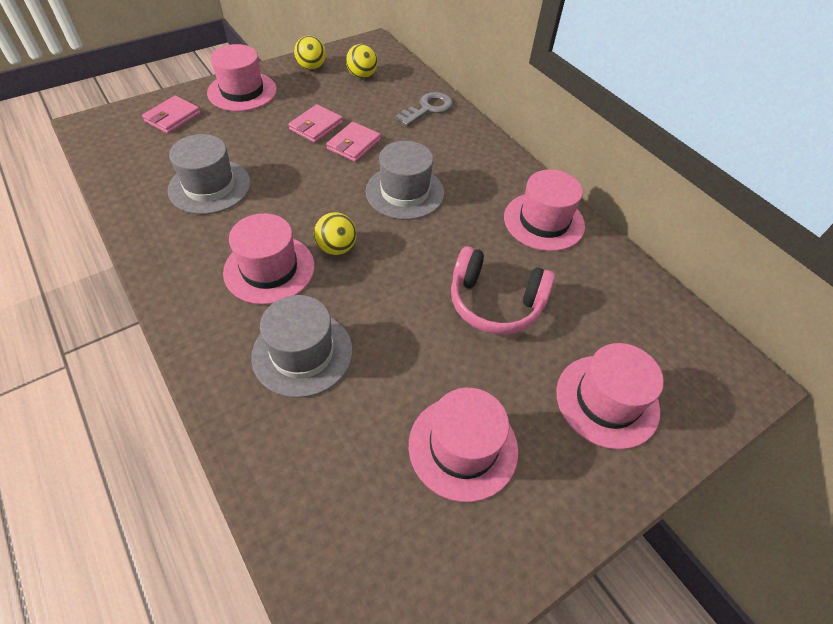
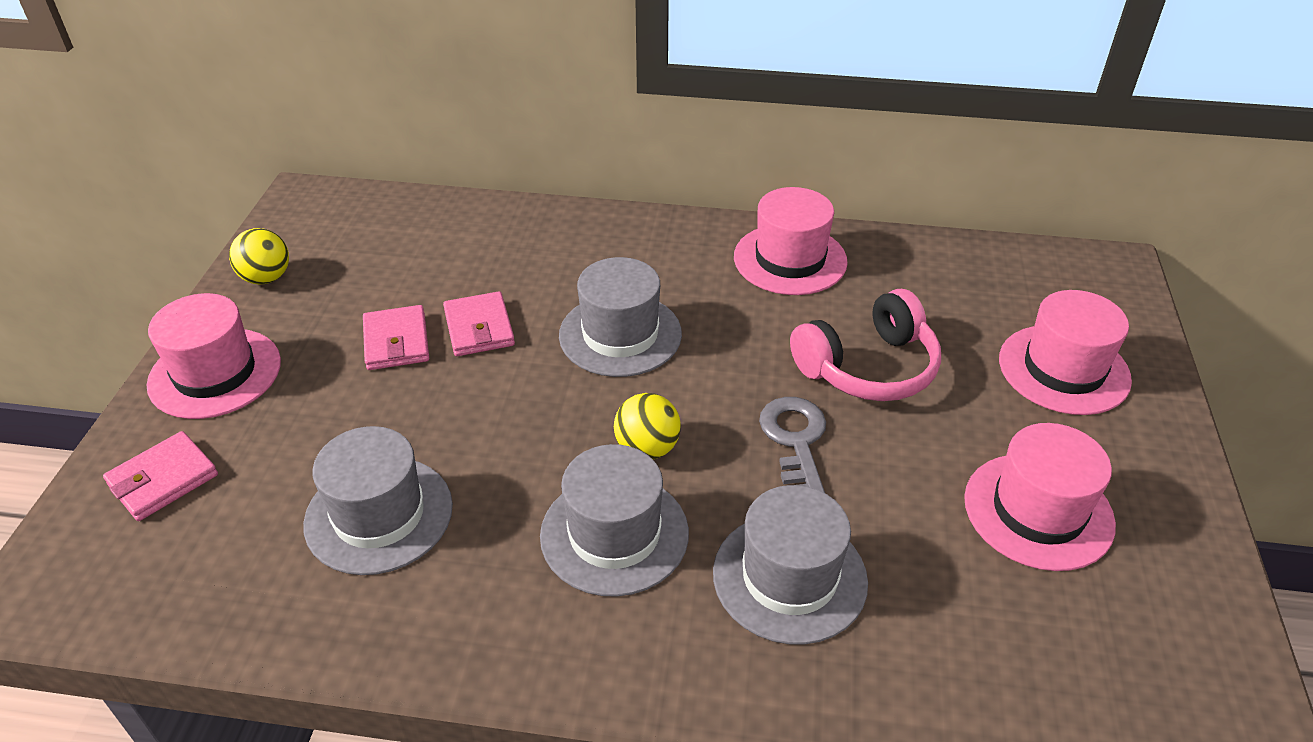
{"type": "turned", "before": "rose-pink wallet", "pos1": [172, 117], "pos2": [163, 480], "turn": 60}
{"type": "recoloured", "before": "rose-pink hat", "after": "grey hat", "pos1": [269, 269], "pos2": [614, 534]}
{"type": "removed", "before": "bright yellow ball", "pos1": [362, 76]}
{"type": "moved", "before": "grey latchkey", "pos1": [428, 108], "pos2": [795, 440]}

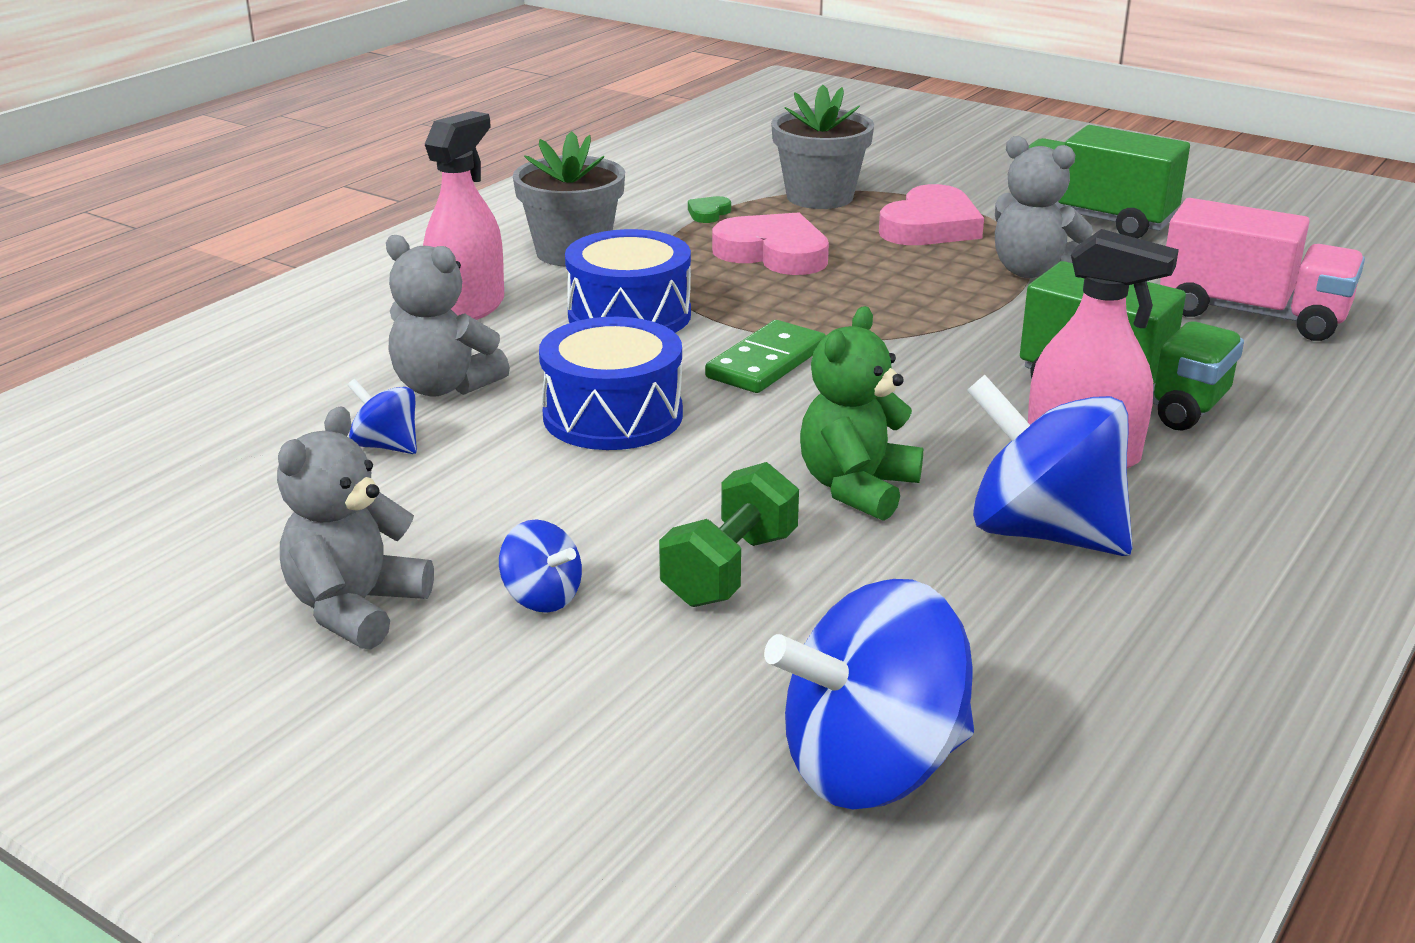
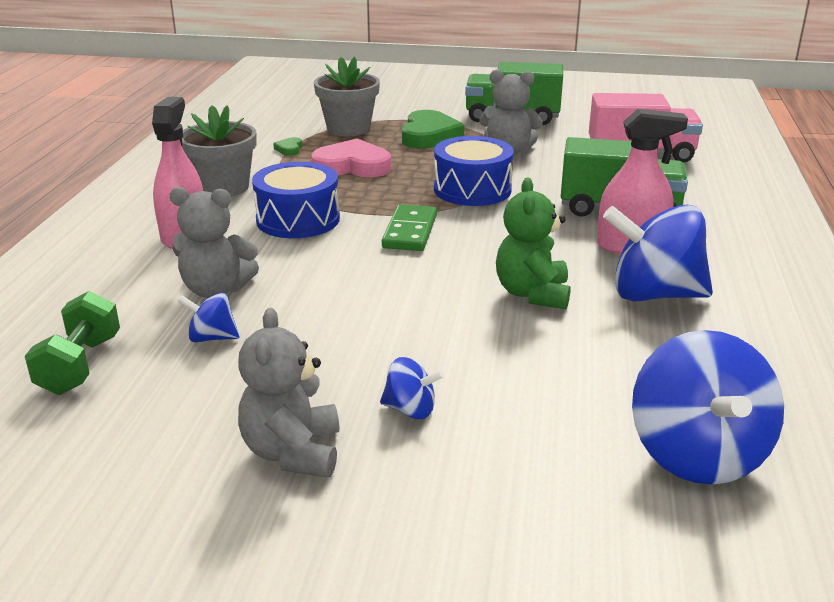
{"type": "moved", "before": "blue drum", "pos1": [613, 415], "pos2": [472, 190]}
{"type": "moved", "before": "green hand weight", "pos1": [730, 569], "pos2": [80, 365]}
{"type": "turned", "before": "blue toy top", "pos1": [872, 766], "pos2": [697, 454], "turn": -45}
{"type": "recoloured", "before": "rose-pink heart shape", "after": "green heart shape", "pos1": [930, 226], "pos2": [429, 135]}

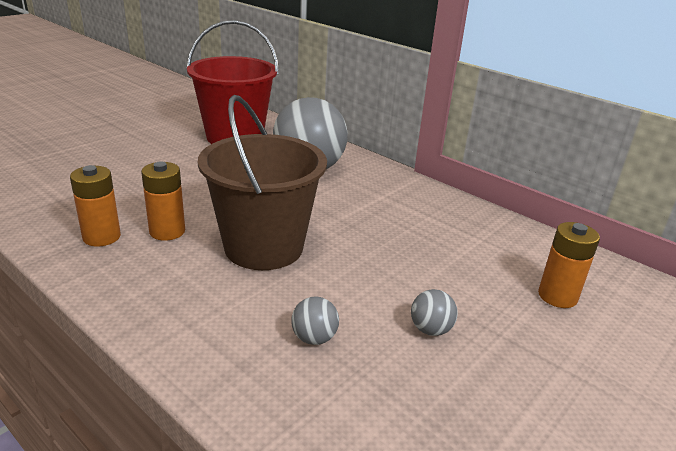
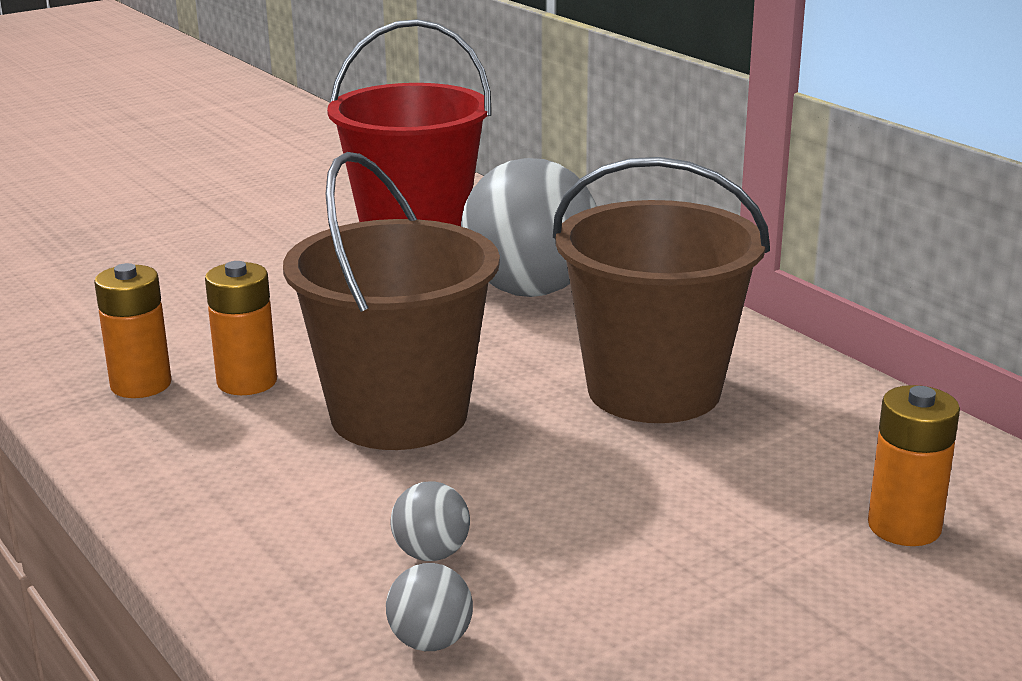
{"type": "moved", "before": "grey ball", "pos1": [430, 329], "pos2": [430, 641]}
{"type": "added", "after": "dark brown pail", "pos2": [654, 390]}

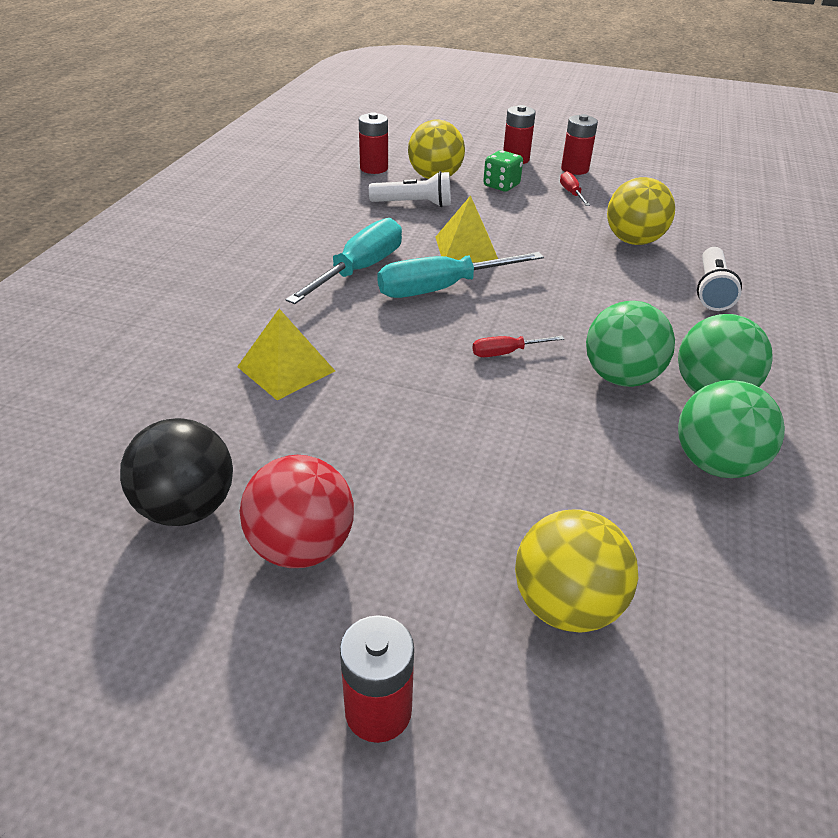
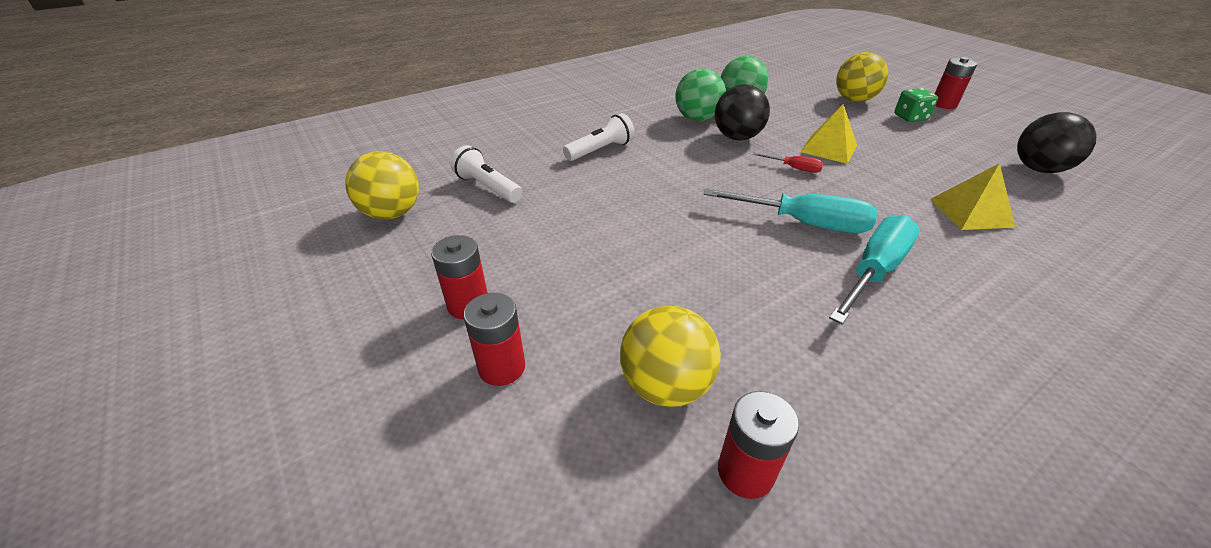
{"type": "removed", "before": "red ball", "pos1": [302, 546]}
{"type": "turned", "before": "turquoise hand screwdriver", "pos1": [359, 270], "pos2": [874, 271], "turn": 150}
{"type": "moved", "before": "white flashlight", "pos1": [414, 204], "pos2": [488, 187]}
{"type": "moved", "before": "bright yellow solid pyramid", "pos1": [466, 248], "pos2": [829, 148]}
{"type": "moved", "before": "green dice", "pos1": [501, 185], "pos2": [910, 117]}
{"type": "removed", "before": "red hand screwdriver", "pos1": [571, 193]}
{"type": "recoloured", "before": "green ball", "after": "black ball", "pos1": [621, 377], "pos2": [737, 137]}
{"type": "moved", "before": "bright yellow ball", "pos1": [633, 241], "pos2": [392, 213]}

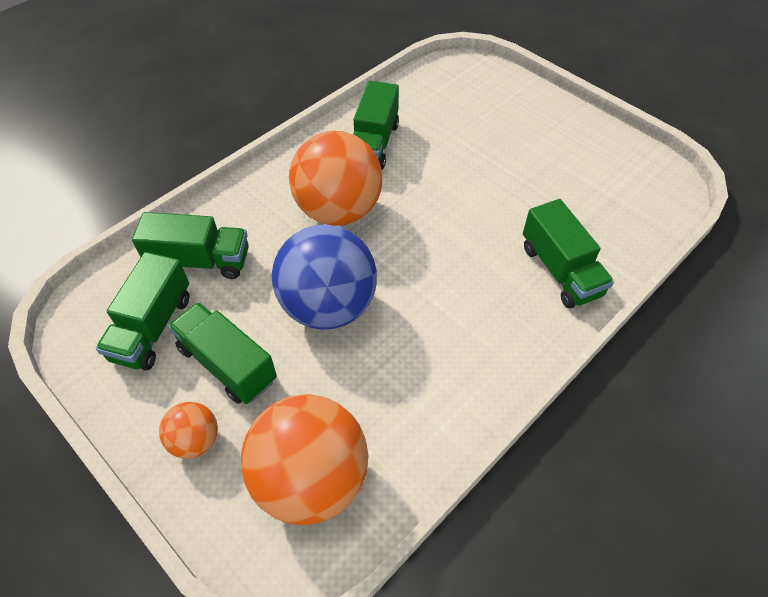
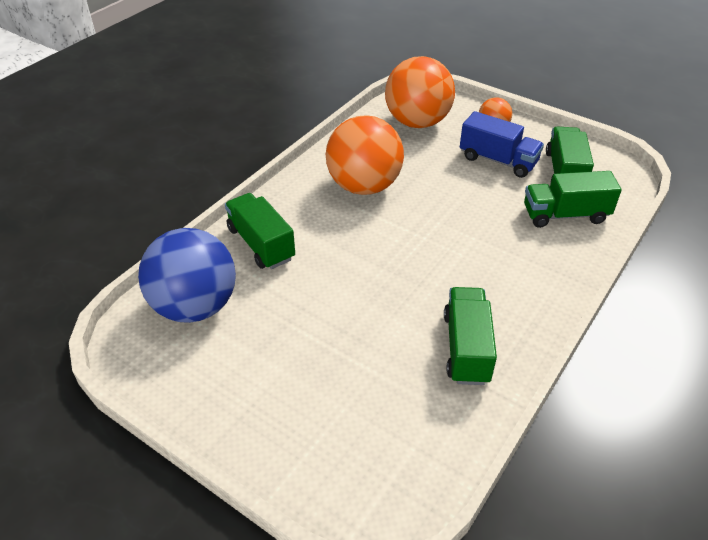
{"type": "recoloured", "before": "green truck", "after": "blue truck", "pos1": [227, 364], "pos2": [498, 160]}
{"type": "moved", "before": "blue ball", "pos1": [328, 306], "pos2": [195, 306]}
{"type": "moved", "before": "orange ball", "pos1": [338, 210], "pos2": [364, 186]}

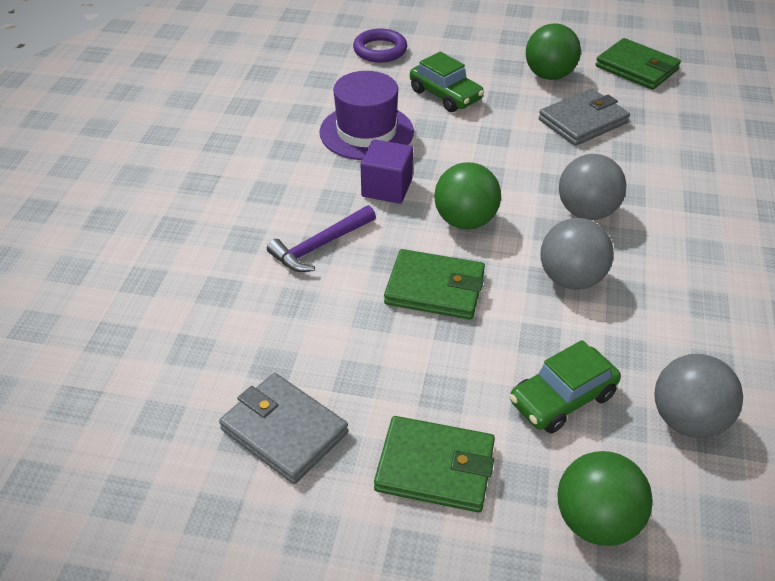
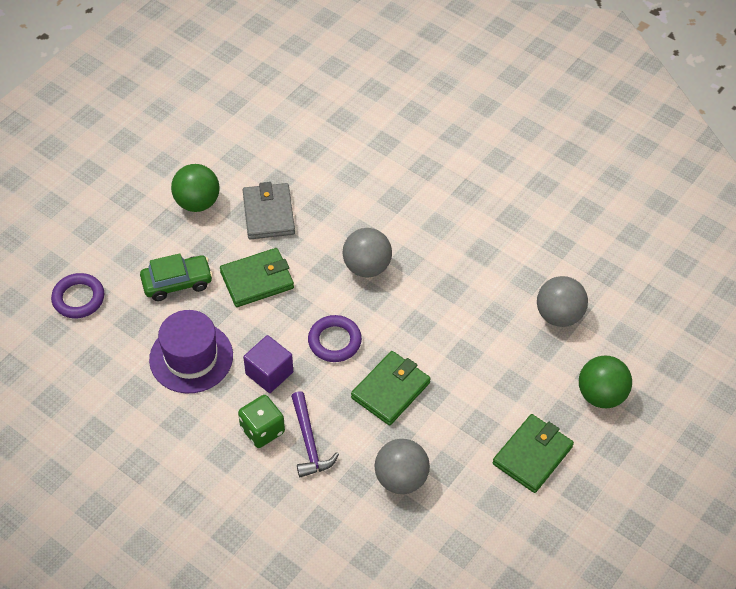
{"type": "removed", "before": "grey wallet", "pos1": [284, 431]}
{"type": "replaced", "before": "green ball", "after": "purple torus", "pos1": [465, 221], "pos2": [334, 341]}
{"type": "removed", "before": "green toy car", "pos1": [562, 399]}
{"type": "moved", "before": "grey ball", "pos1": [571, 279], "pos2": [401, 478]}
{"type": "moved", "before": "green wallet", "pos1": [636, 68], "pos2": [257, 280]}
{"type": "added", "after": "green dice", "pos2": [262, 430]}

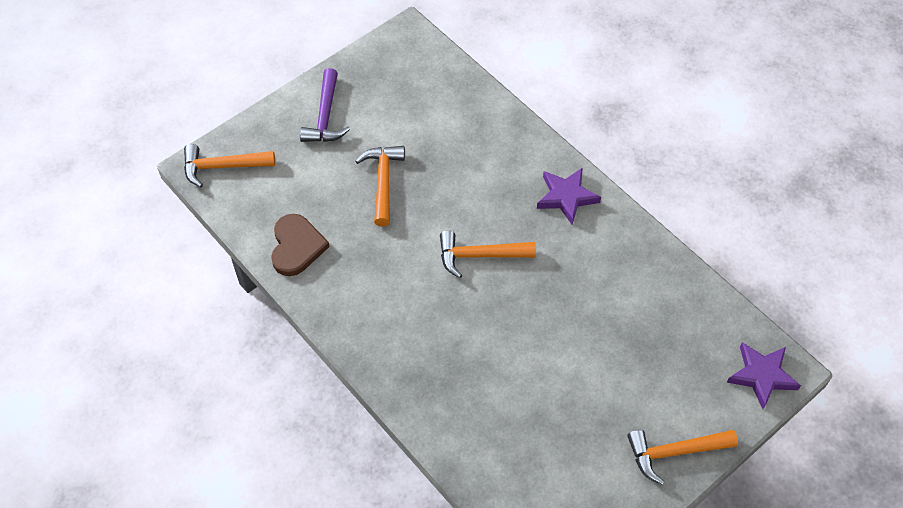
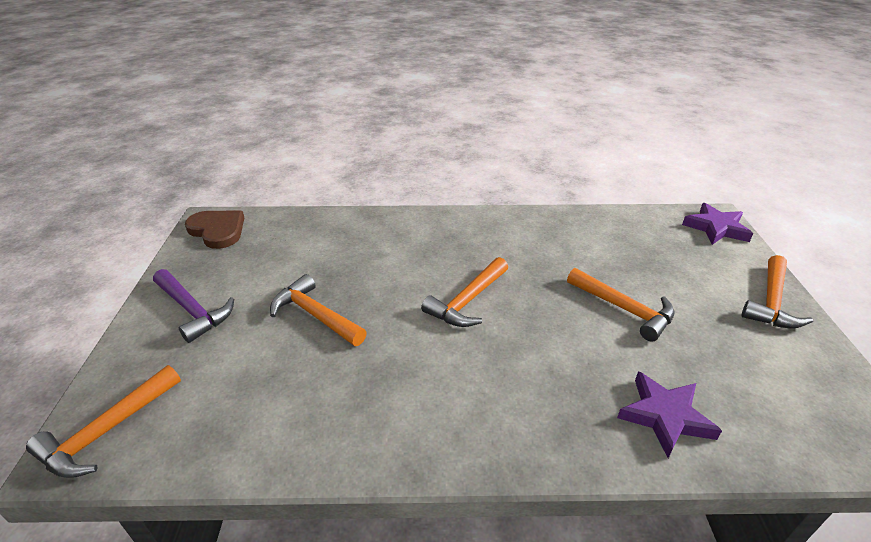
{"type": "moved", "before": "dark brown heart shape", "pos1": [296, 246], "pos2": [217, 230]}
{"type": "moved", "before": "purple star", "pos1": [566, 197], "pos2": [665, 416]}
{"type": "added", "after": "orange claw hammer", "pos2": [624, 309]}

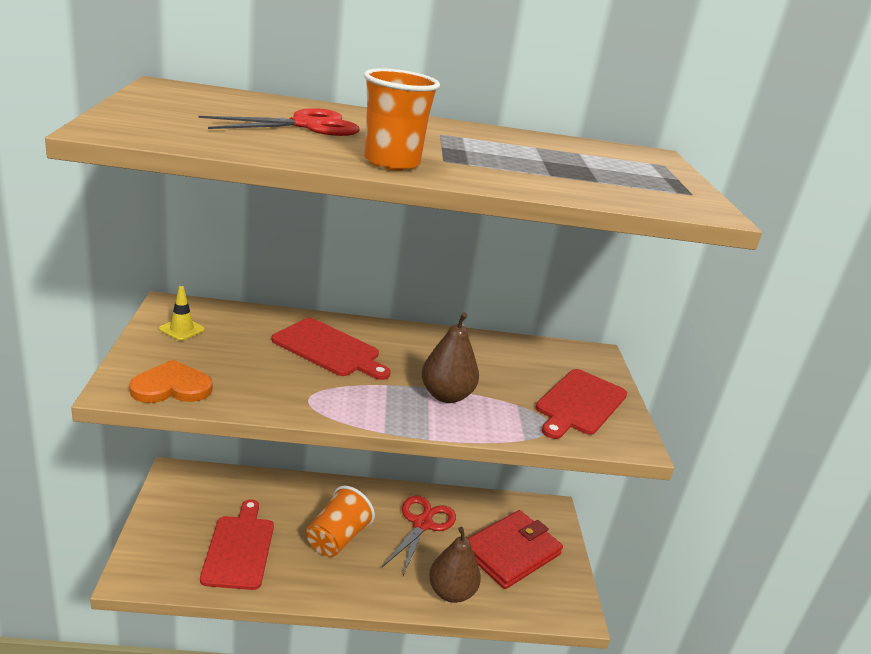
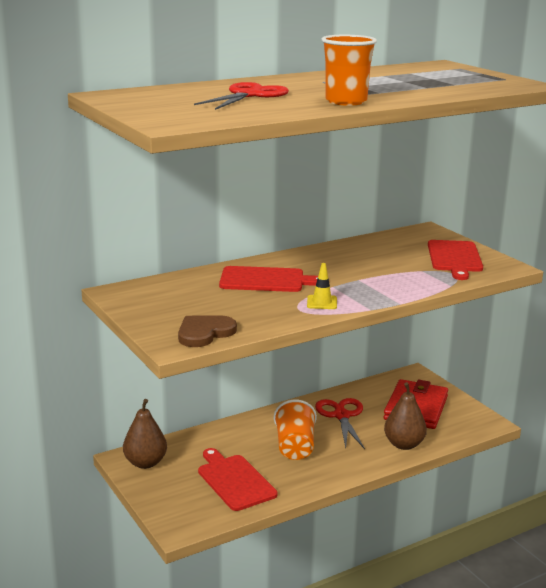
{"type": "recoloured", "before": "orange heart shape", "after": "dark brown heart shape", "pos1": [171, 387], "pos2": [204, 333]}
{"type": "moved", "before": "bright yellow safety cone", "pos1": [181, 329], "pos2": [322, 302]}
{"type": "moved", "before": "dark brown pear fruit", "pos1": [446, 395], "pos2": [145, 463]}

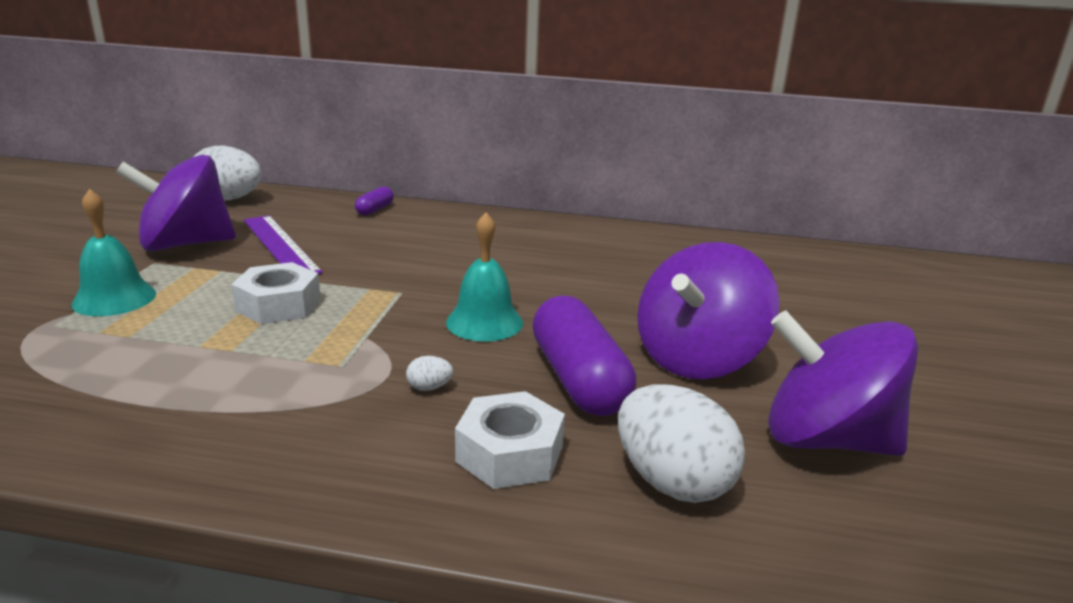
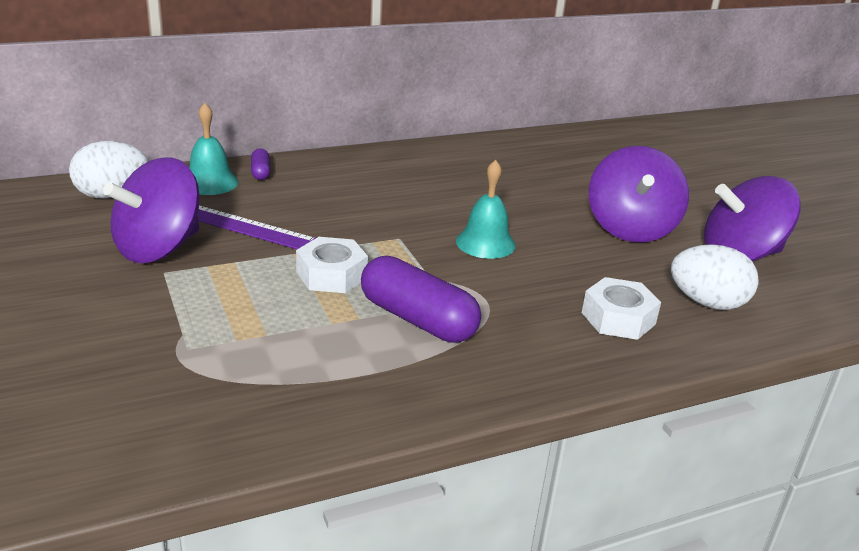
{"type": "moved", "before": "turquoise hand bell", "pos1": [114, 298], "pos2": [210, 182]}
{"type": "removed", "before": "white egg", "pos1": [429, 388]}
{"type": "moved", "before": "purple capsule", "pos1": [579, 379], "pos2": [418, 319]}

